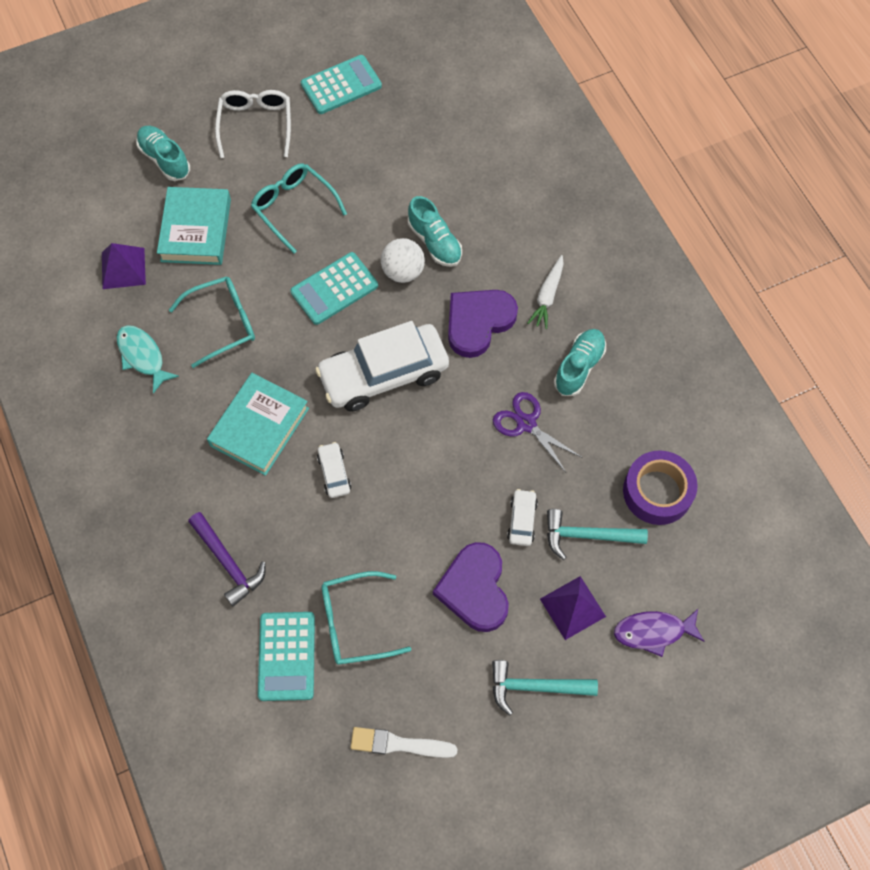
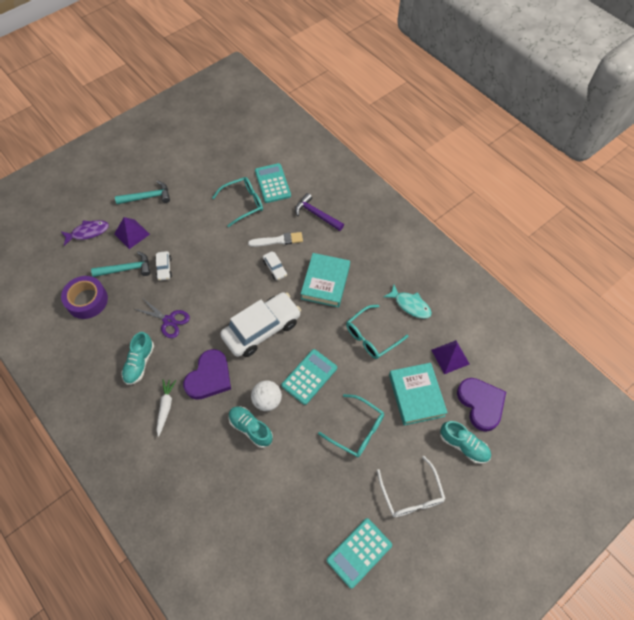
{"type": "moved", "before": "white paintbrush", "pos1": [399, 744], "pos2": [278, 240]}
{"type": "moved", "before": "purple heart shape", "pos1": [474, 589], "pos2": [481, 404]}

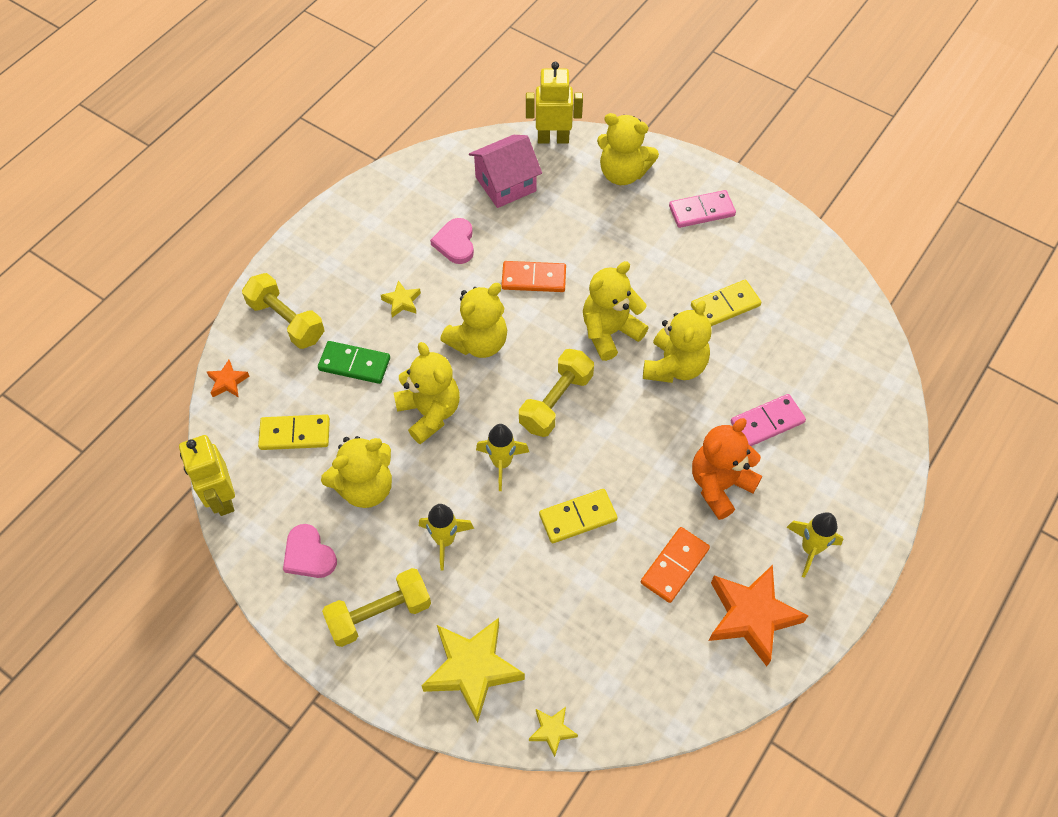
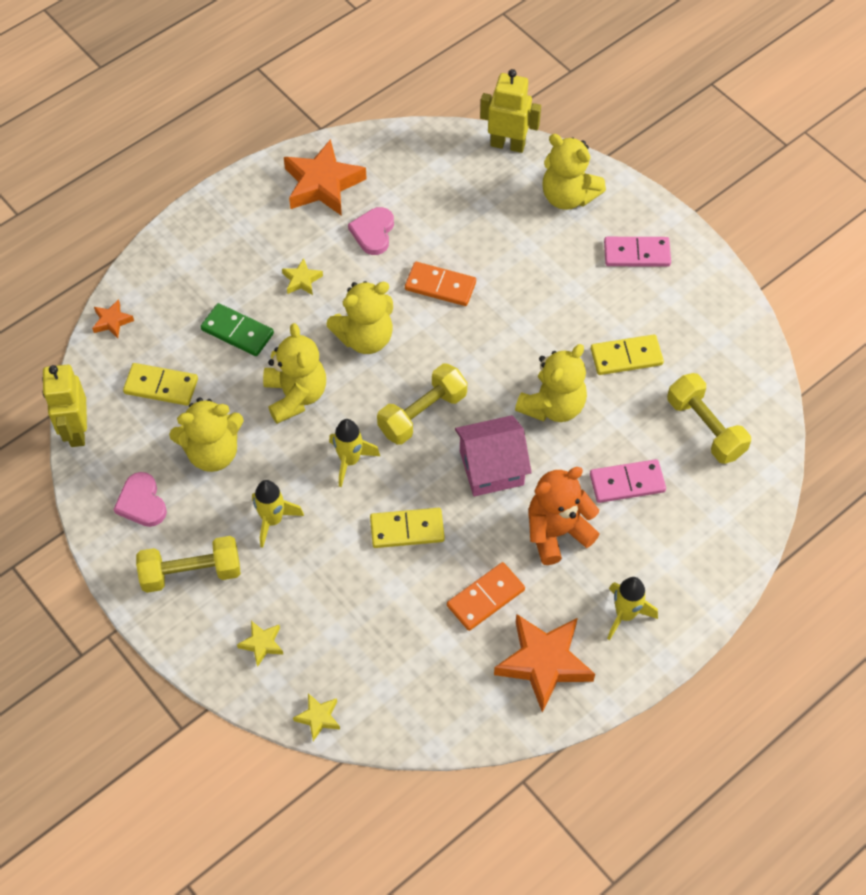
{"type": "moved", "before": "bright yellow hand weight", "pos1": [286, 321], "pos2": [705, 428]}
{"type": "resized", "before": "bright yellow star", "pos1": [472, 669], "pos2": [262, 644], "scale": 0.47}
{"type": "moved", "before": "rose-pink toy house", "pos1": [505, 184], "pos2": [491, 468]}
{"type": "removed", "before": "bright yellow stuffed bear", "pos1": [609, 332]}
{"type": "added", "after": "orange star", "pos2": [322, 184]}

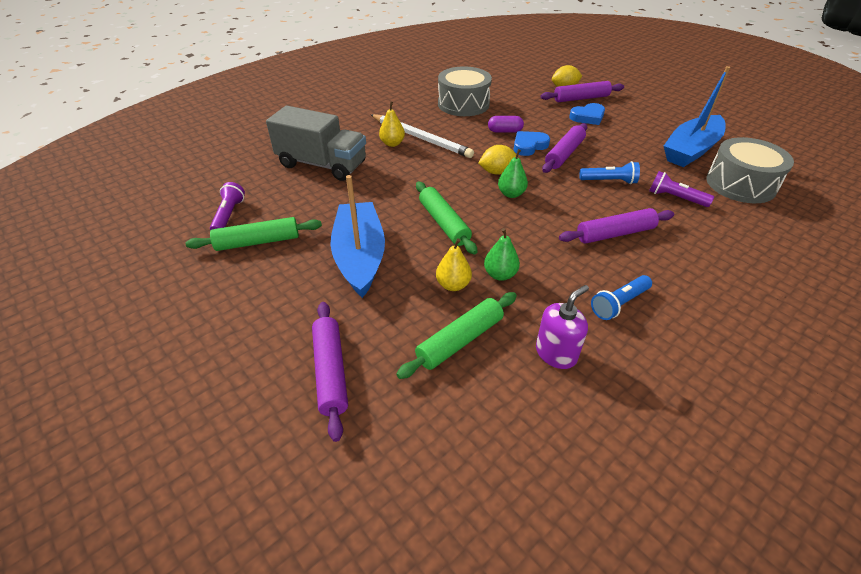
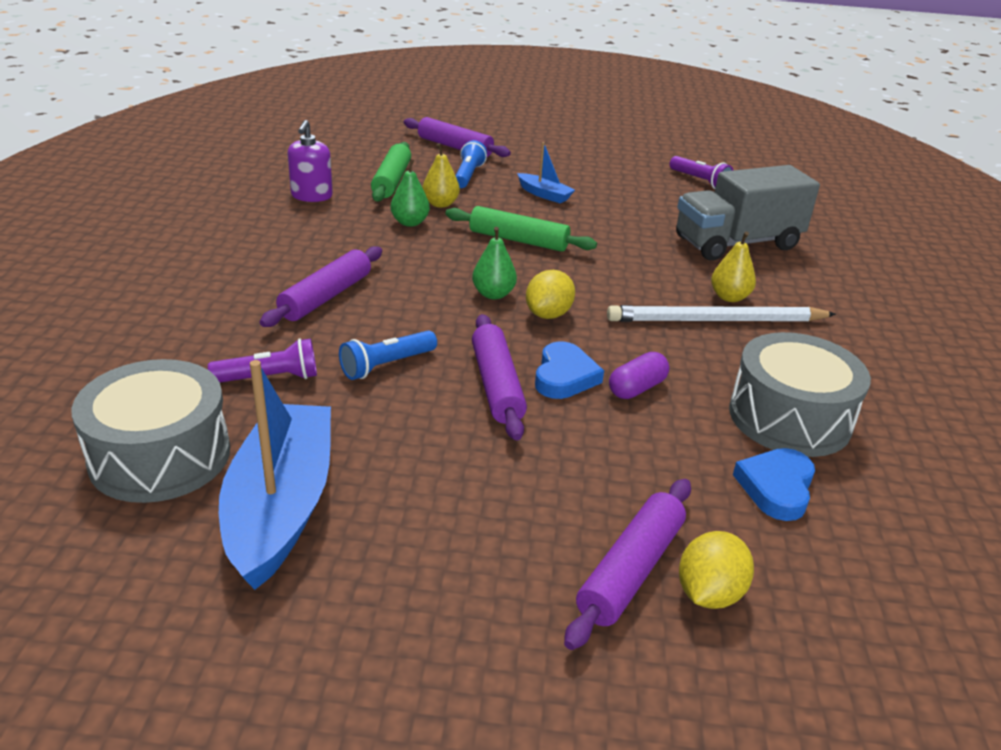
{"type": "removed", "before": "green pastry roller", "pos1": [258, 242]}
{"type": "resized", "before": "blue toy boat", "pos1": [360, 256], "pos2": [544, 194], "scale": 0.48}
{"type": "moved", "before": "blue heart shape", "pos1": [588, 117], "pos2": [776, 487]}
{"type": "moved", "before": "blue flashlight", "pos1": [619, 303], "pos2": [468, 175]}

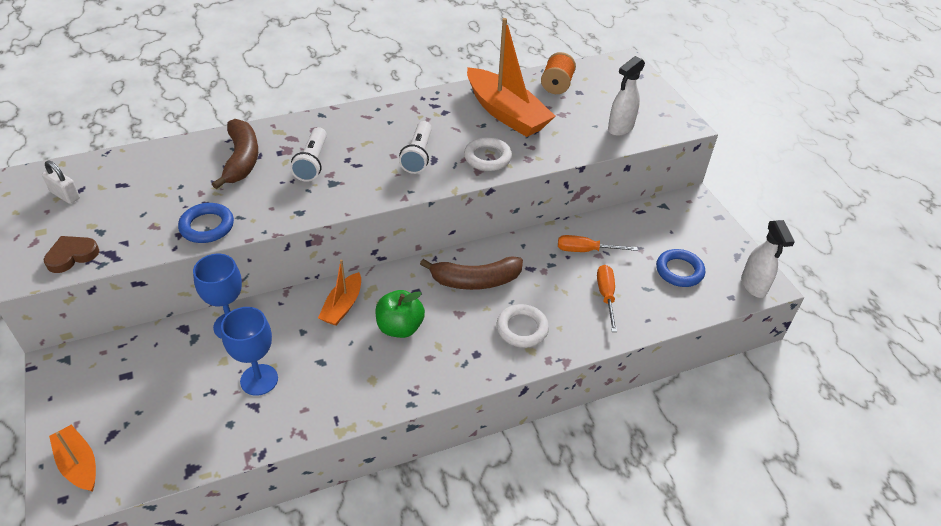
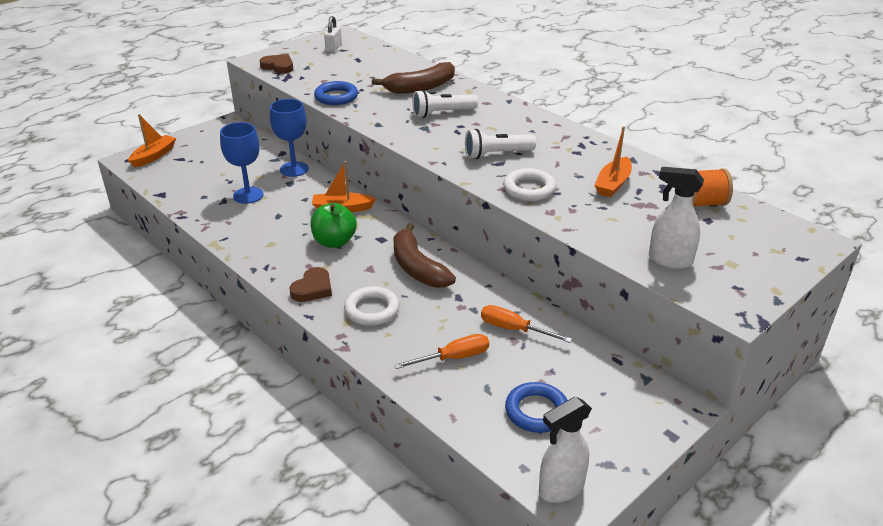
{"type": "resized", "before": "orange toy boat", "pos1": [506, 113], "pos2": [613, 184], "scale": 0.53}
{"type": "turned", "before": "orange hand screwdriver", "pos1": [586, 250], "pos2": [514, 329], "turn": -45}
{"type": "added", "after": "dark brown heart shape", "pos2": [313, 288]}

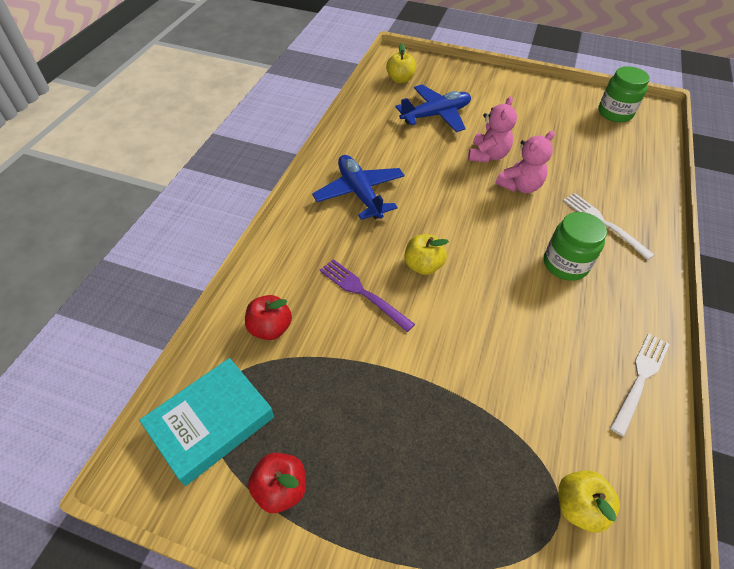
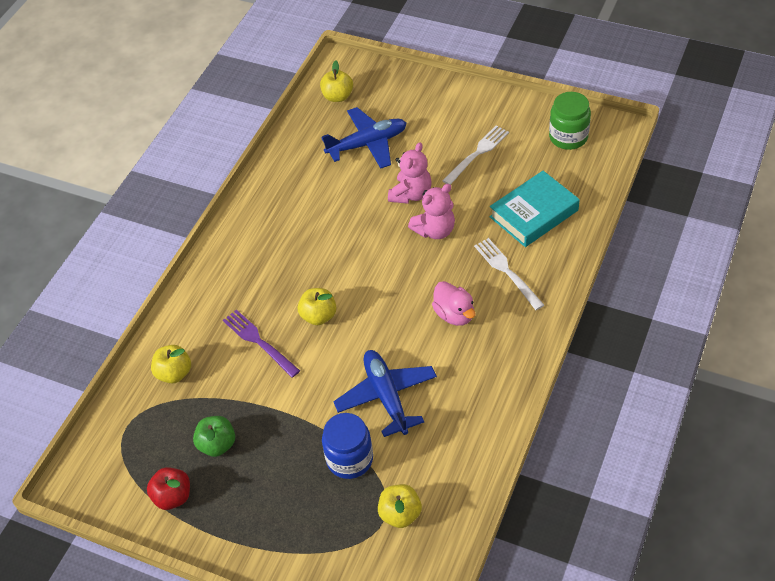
{"type": "moved", "before": "turquoise book", "pos1": [211, 423], "pos2": [534, 213]}
{"type": "recoloured", "before": "red apple", "after": "bright yellow apple", "pos1": [270, 328], "pos2": [174, 373]}
{"type": "moved", "before": "blue plane", "pos1": [360, 193], "pos2": [386, 396]}
{"type": "replaced", "before": "green jar", "after": "rose-pink rubber duck", "pos1": [565, 264], "pos2": [454, 314]}
{"type": "moved", "before": "white table fork", "pos1": [640, 378], "pos2": [477, 153]}
{"type": "added", "after": "green apple", "pos2": [217, 444]}
{"type": "added", "after": "blue jar", "pos2": [350, 459]}

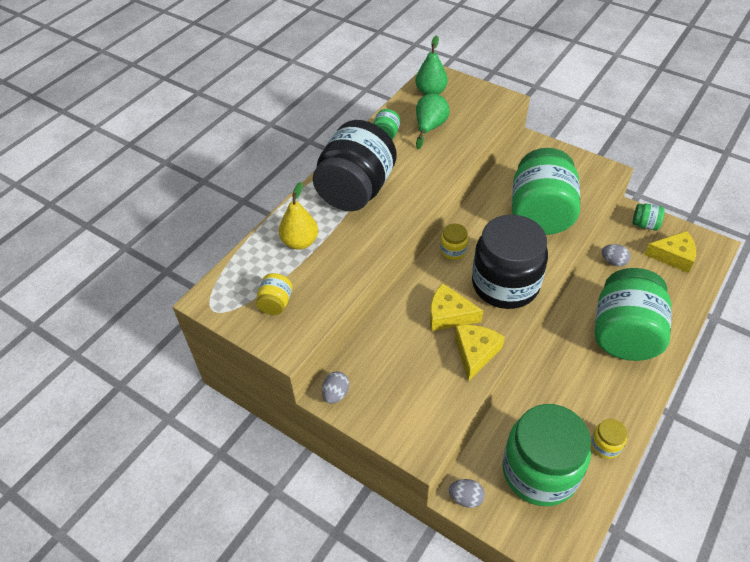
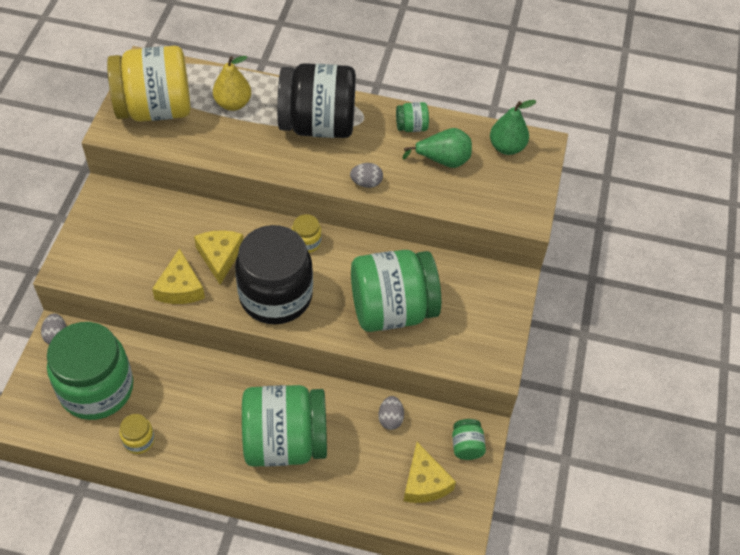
{"type": "resized", "before": "bright yellow jar", "pos1": [276, 303], "pos2": [155, 109], "scale": 2.44}
{"type": "moved", "before": "grey egg", "pos1": [336, 394], "pos2": [366, 183]}
{"type": "turned", "before": "bright yellow cheese wedge", "pos1": [475, 352], "pos2": [180, 287], "turn": 90}

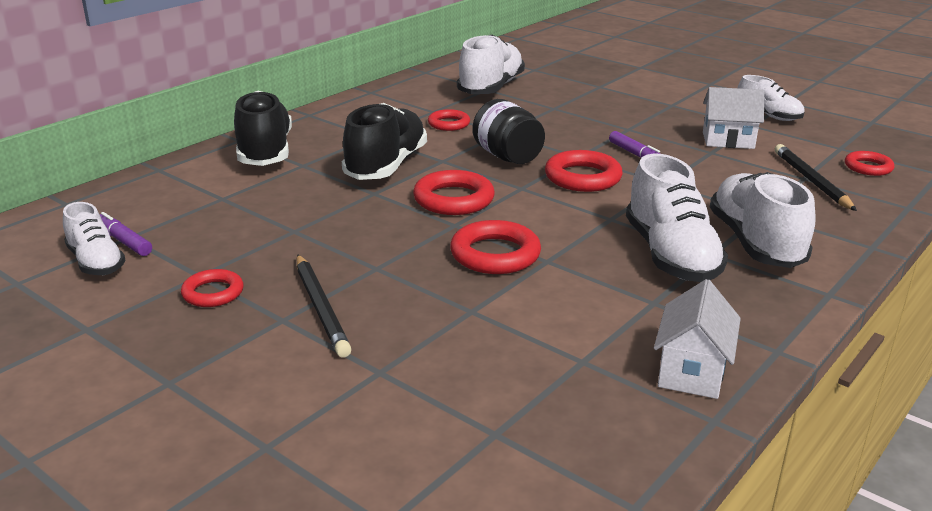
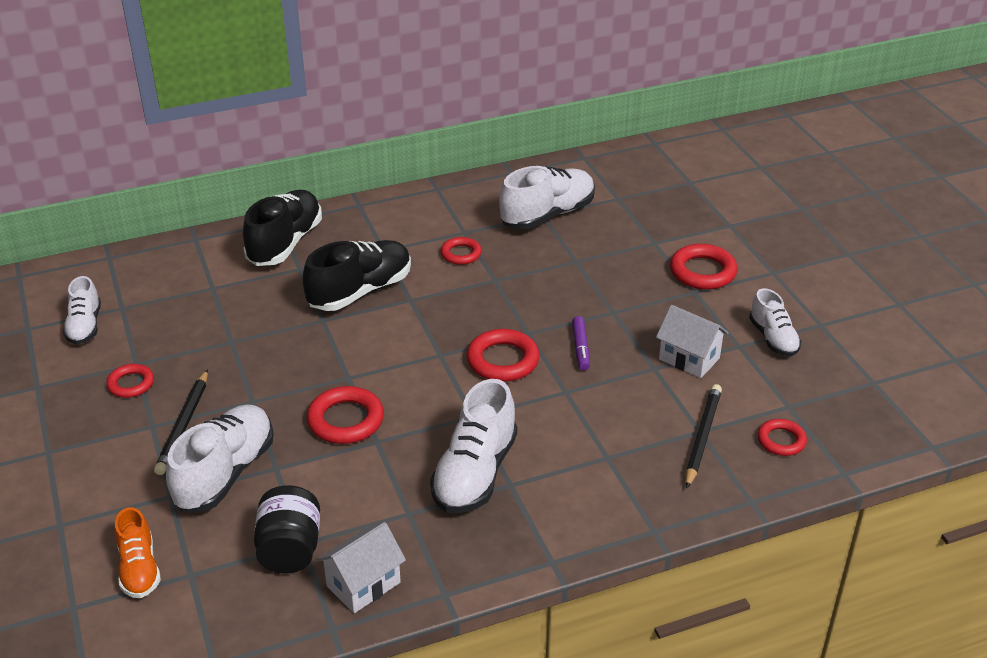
{"type": "removed", "before": "purple felt pen", "pos1": [124, 241]}
{"type": "moved", "before": "red torus", "pos1": [453, 199], "pos2": [702, 272]}
{"type": "moved", "before": "black jar", "pos1": [507, 157], "pos2": [290, 549]}
{"type": "moved", "before": "white lace-up shoe", "pos1": [755, 243], "pos2": [225, 473]}
{"type": "added", "after": "orange lace-up shoe", "pos2": [139, 569]}

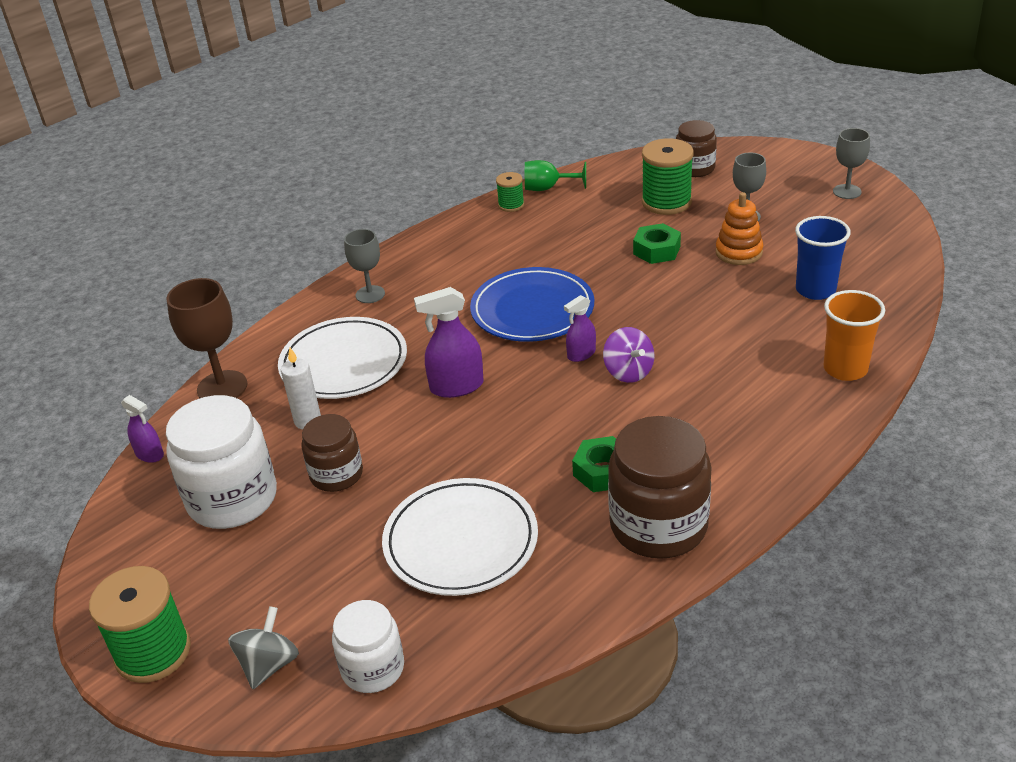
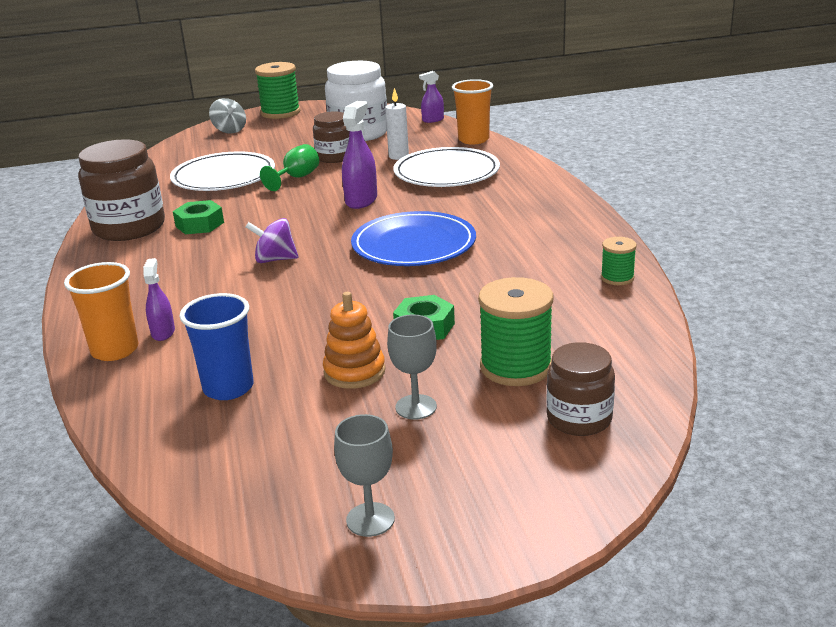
{"type": "replaced", "before": "dark brown goblet", "after": "orange beaker", "pos1": [222, 387], "pos2": [473, 140]}
{"type": "removed", "before": "white jar", "pos1": [373, 668]}
{"type": "removed", "before": "grey goblet", "pos1": [370, 294]}
{"type": "moved", "before": "green goblet", "pos1": [548, 188], "pos2": [296, 178]}
{"type": "moved", "before": "purple sprayer", "pos1": [581, 354], "pos2": [163, 332]}

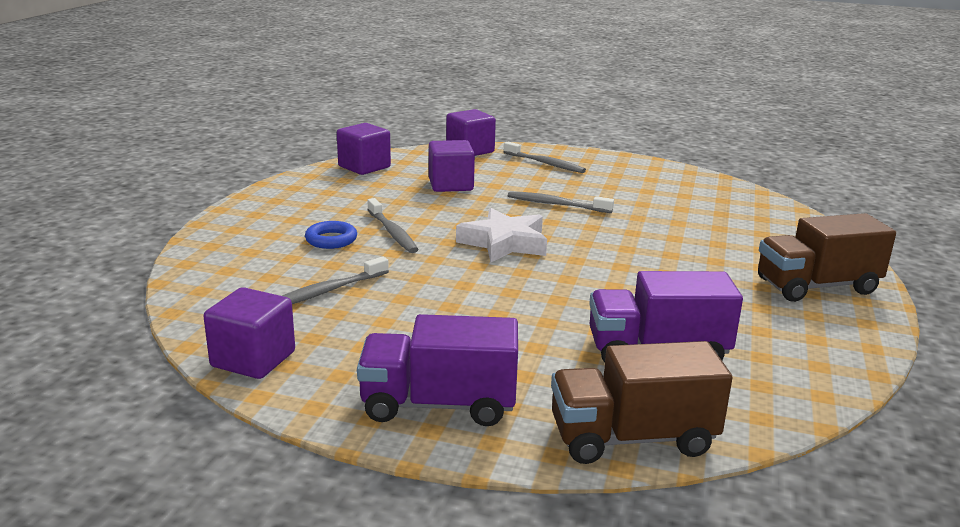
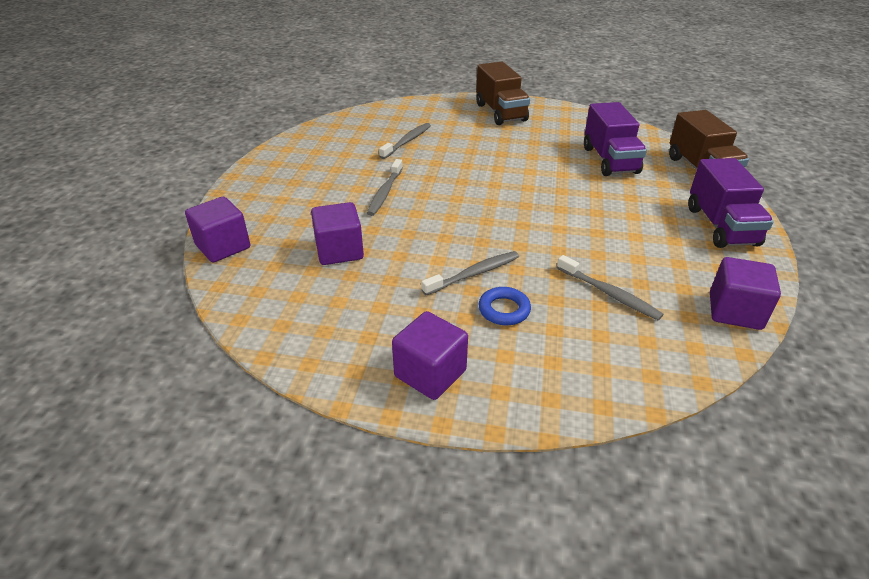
{"type": "moved", "before": "purple solid cube", "pos1": [364, 167], "pos2": [430, 373]}
{"type": "removed", "before": "white star", "pos1": [504, 243]}
{"type": "moved", "before": "grey toothbrush", "pos1": [545, 163], "pos2": [407, 141]}

